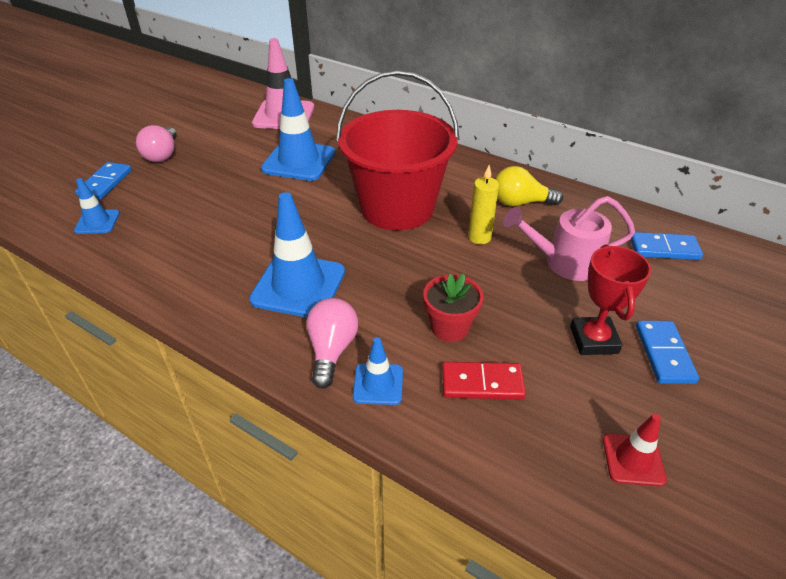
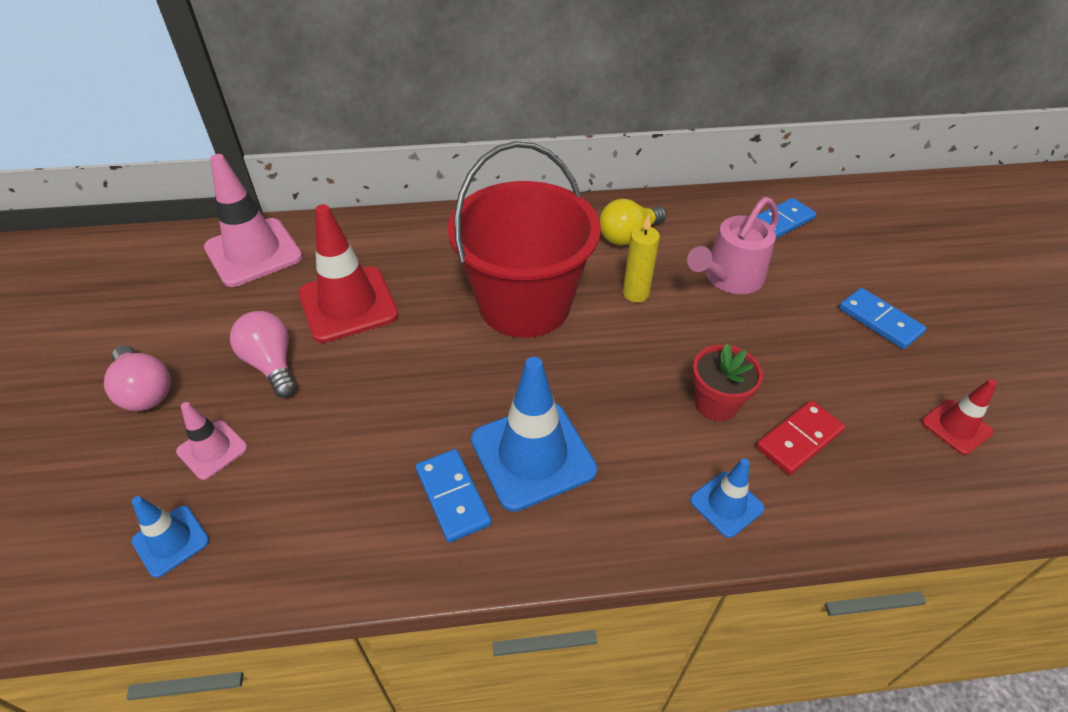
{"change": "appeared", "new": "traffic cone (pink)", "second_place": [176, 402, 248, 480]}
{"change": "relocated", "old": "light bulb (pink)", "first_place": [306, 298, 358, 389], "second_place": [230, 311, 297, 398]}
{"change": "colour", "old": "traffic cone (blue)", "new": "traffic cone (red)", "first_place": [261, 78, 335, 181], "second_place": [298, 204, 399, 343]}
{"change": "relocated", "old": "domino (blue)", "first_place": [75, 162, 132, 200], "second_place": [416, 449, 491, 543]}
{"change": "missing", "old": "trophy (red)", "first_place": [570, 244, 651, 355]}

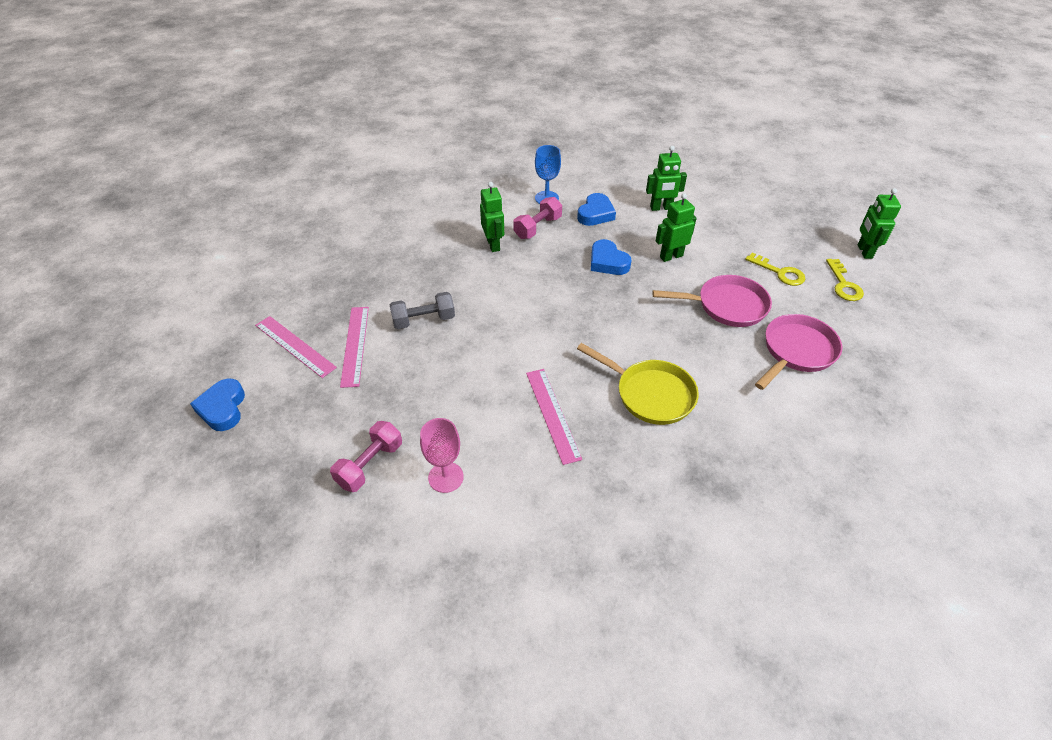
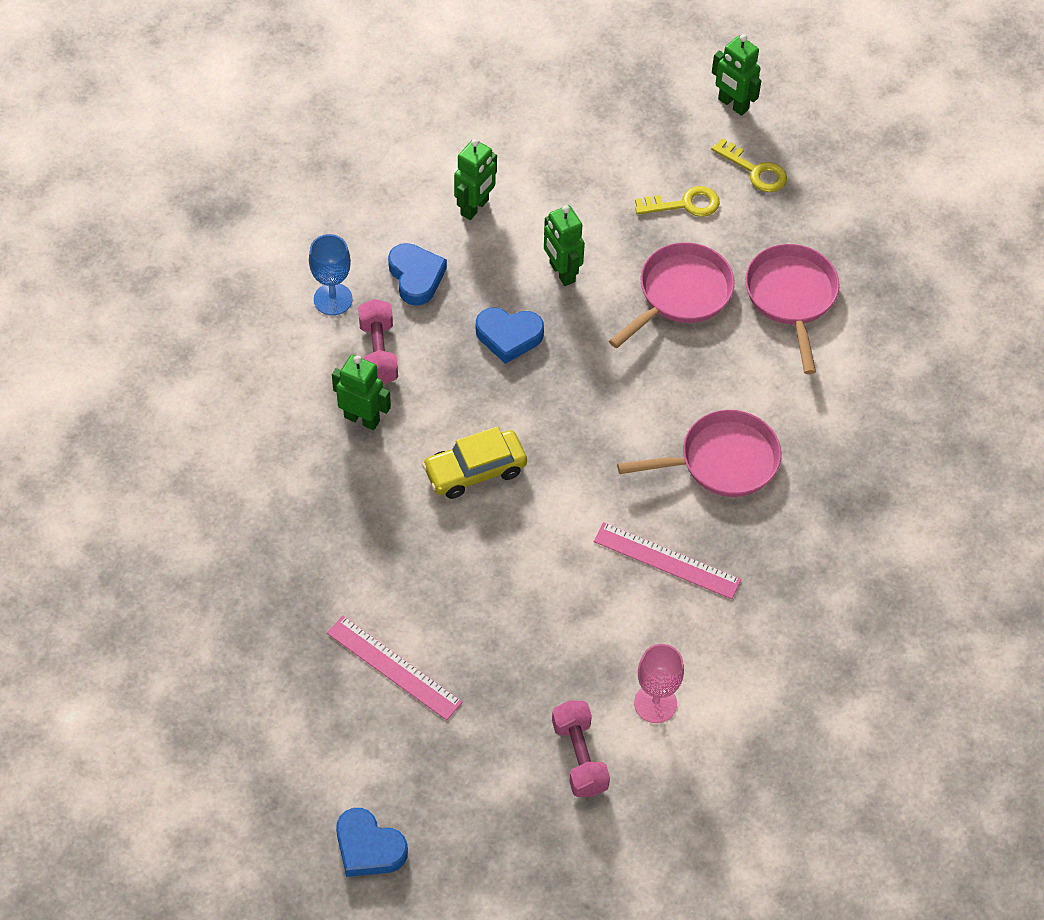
{"change": "appeared", "new": "car (yellow)", "second_place": [422, 427, 527, 499]}
{"change": "spun", "old": "robot (green)", "first_place": [656, 193, 697, 262], "second_place": [544, 205, 585, 286], "degrees": -45}
{"change": "colour", "old": "pan (yellow)", "new": "pan (pink)", "first_place": [577, 343, 699, 425], "second_place": [617, 410, 782, 497]}
{"change": "missing", "old": "ruler (pink)", "first_place": [255, 316, 337, 378]}
{"change": "missing", "old": "dumbbell (grey)", "first_place": [390, 292, 455, 329]}

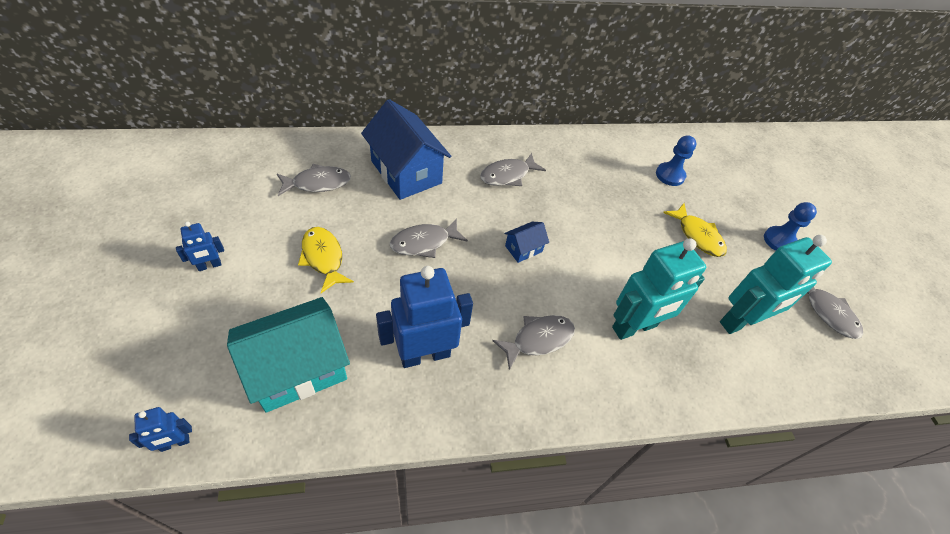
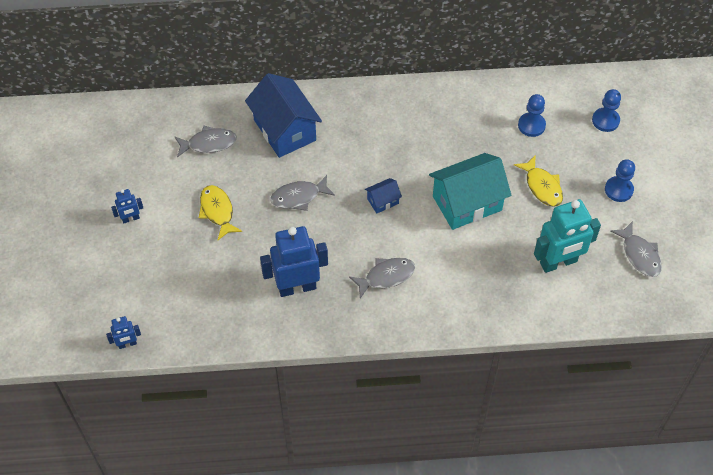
{"change": "relocated", "old": "house (turquoise)", "first_place": [227, 297, 350, 413], "second_place": [429, 153, 512, 230]}
{"change": "appeared", "new": "pawn (blue)", "second_place": [592, 89, 621, 132]}
{"change": "missing", "old": "fish (grey)", "first_place": [480, 153, 546, 186]}
{"change": "missing", "old": "robot (turquoise)", "first_place": [612, 238, 706, 340]}

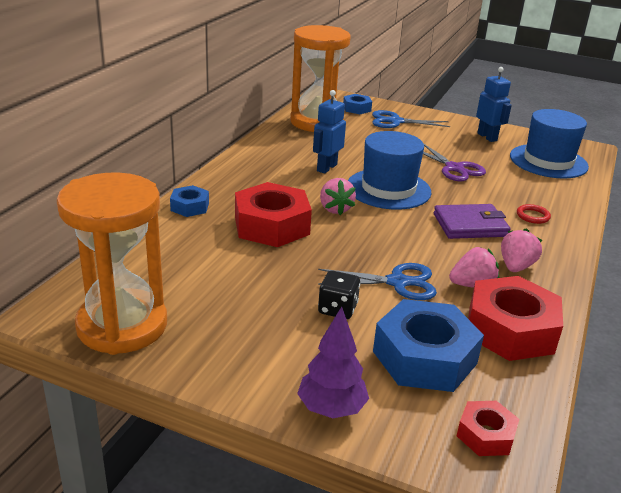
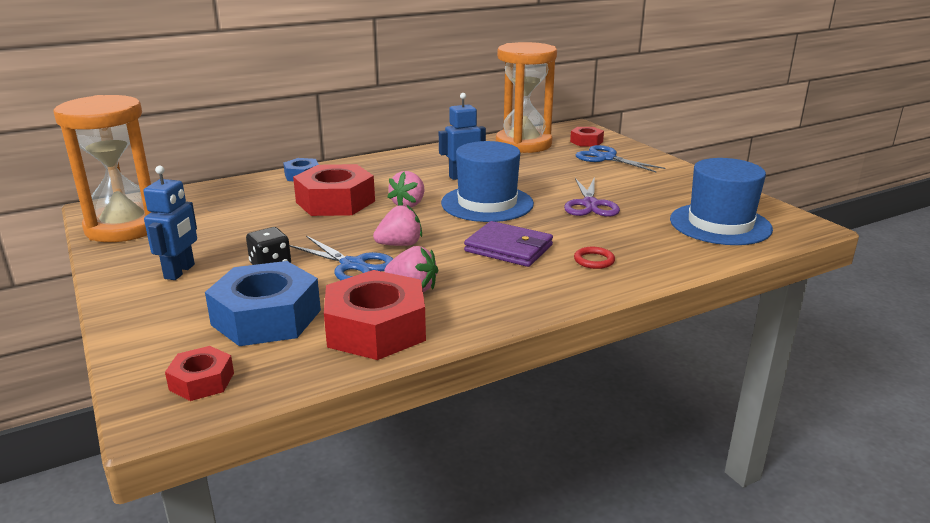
{"change": "relocated", "old": "robot (blue)", "first_place": [476, 67, 512, 142], "second_place": [143, 166, 197, 280]}
{"change": "relocated", "old": "strawberry (pink)", "first_place": [501, 228, 543, 272], "second_place": [373, 204, 422, 246]}
{"change": "colour", "old": "nut (blue)", "new": "nut (red)", "first_place": [343, 94, 372, 114], "second_place": [570, 127, 604, 147]}
{"change": "missing", "old": "tree (purple)", "first_place": [297, 306, 369, 418]}

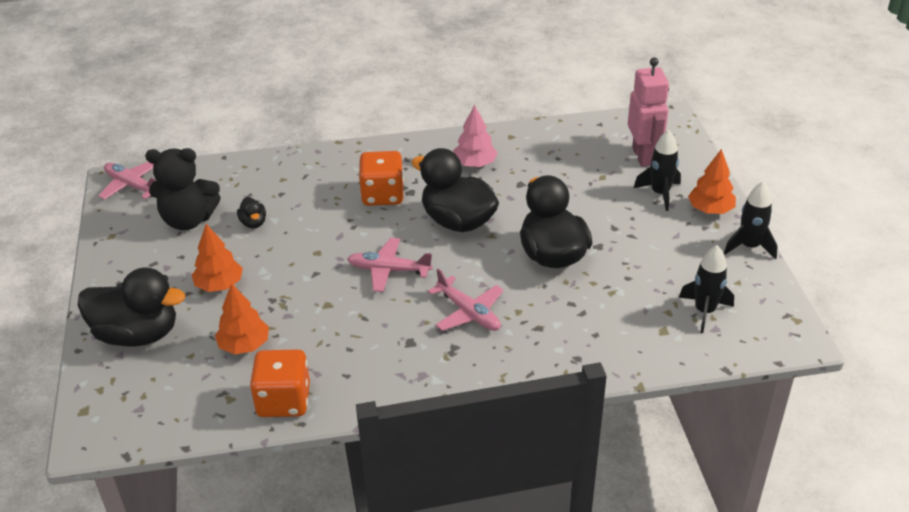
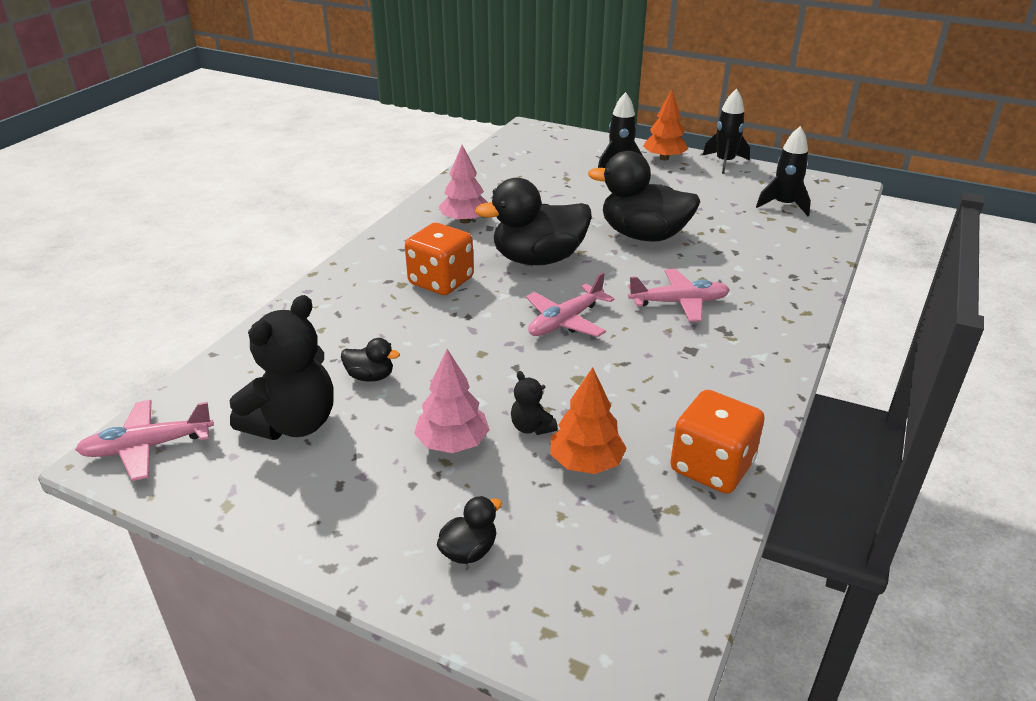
{"change": "colour", "old": "tree (orange)", "new": "tree (pink)", "first_place": [192, 224, 243, 292], "second_place": [414, 349, 490, 453]}
{"change": "size", "old": "duck (black)", "first_place": [78, 268, 185, 347], "second_place": [437, 496, 502, 564], "factor": 0.44}
{"change": "appeared", "new": "teddy bear (black)", "second_place": [511, 371, 558, 435]}
{"change": "missing", "old": "robot (pink)", "first_place": [628, 57, 669, 167]}

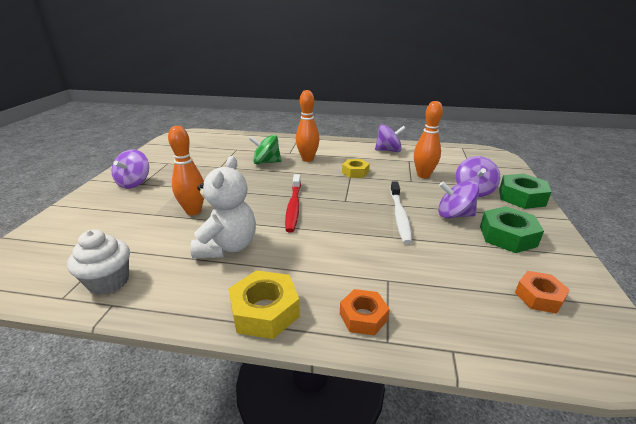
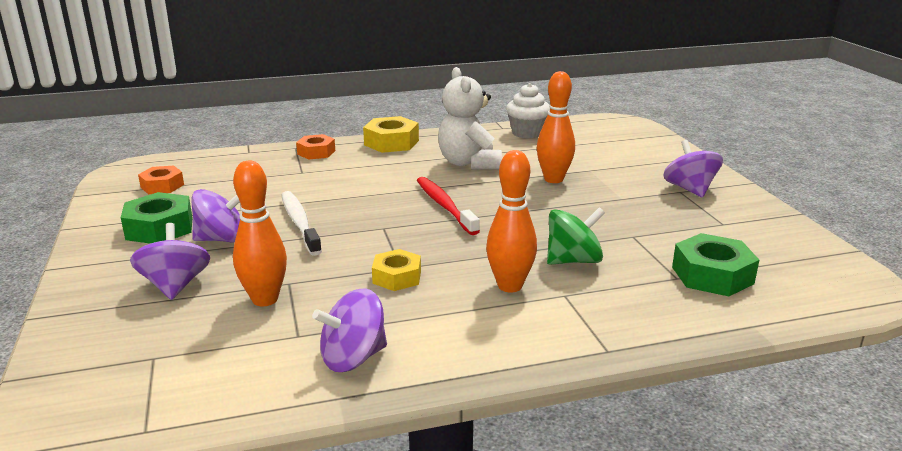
{"change": "relocated", "old": "nut (green)", "first_place": [499, 174, 551, 209], "second_place": [672, 233, 759, 296]}

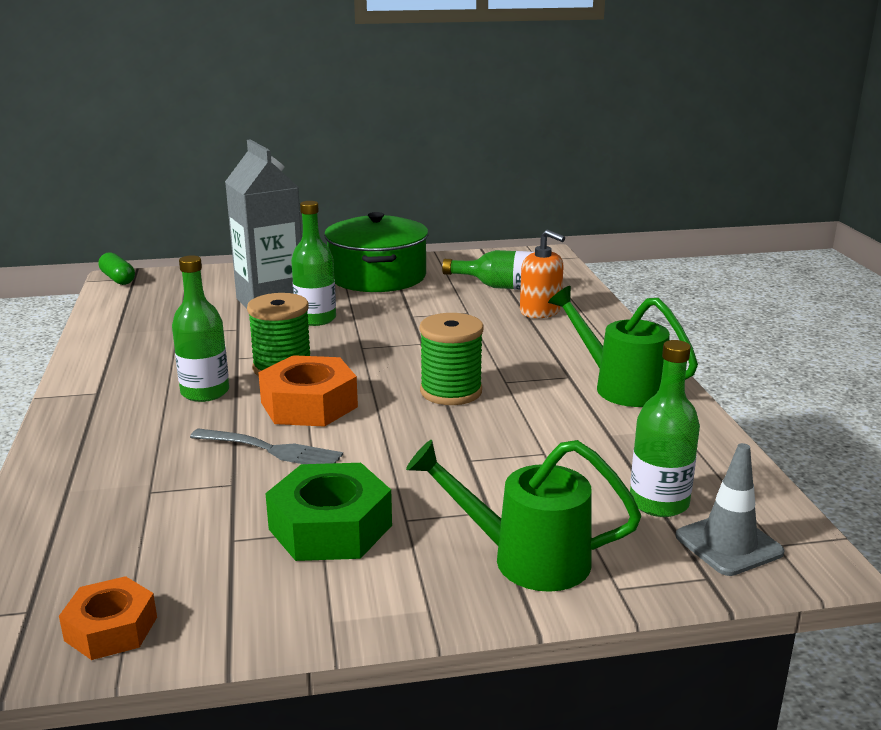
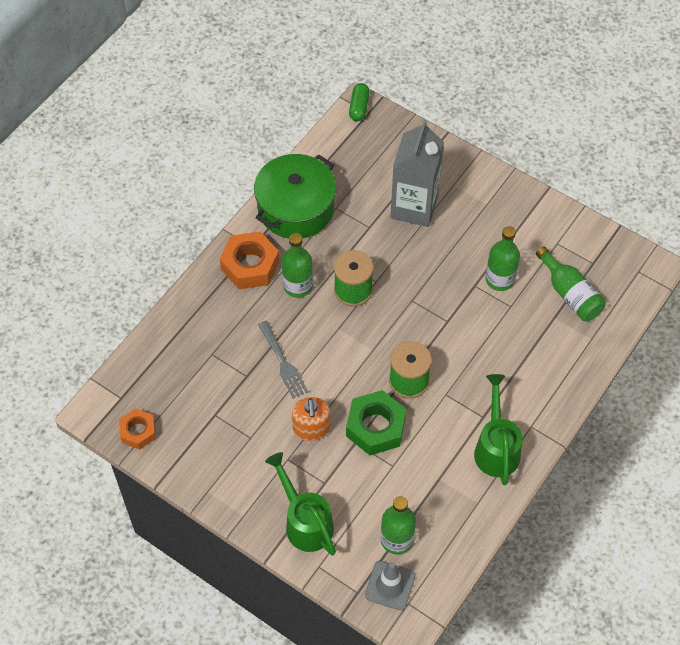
{"change": "relocated", "old": "nut (orange)", "first_place": [258, 355, 358, 427], "second_place": [220, 232, 279, 289]}
{"change": "relocated", "old": "pot (green)", "first_place": [324, 212, 428, 292], "second_place": [254, 154, 336, 238]}
{"change": "relocated", "old": "soap dispenser (orange)", "first_place": [520, 229, 565, 318], "second_place": [292, 397, 330, 441]}
{"change": "relocated", "old": "nut (green)", "first_place": [265, 463, 392, 561], "second_place": [346, 390, 406, 455]}
{"change": "relocated", "old": "bottle (green)", "first_place": [291, 201, 336, 326], "second_place": [485, 226, 520, 291]}

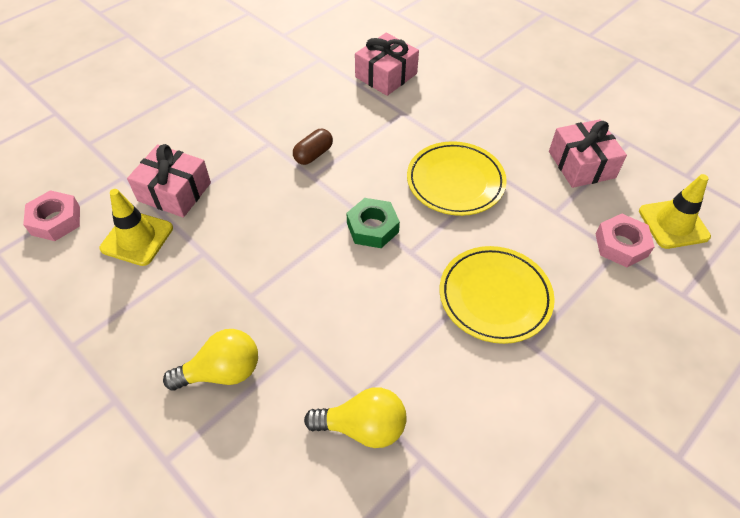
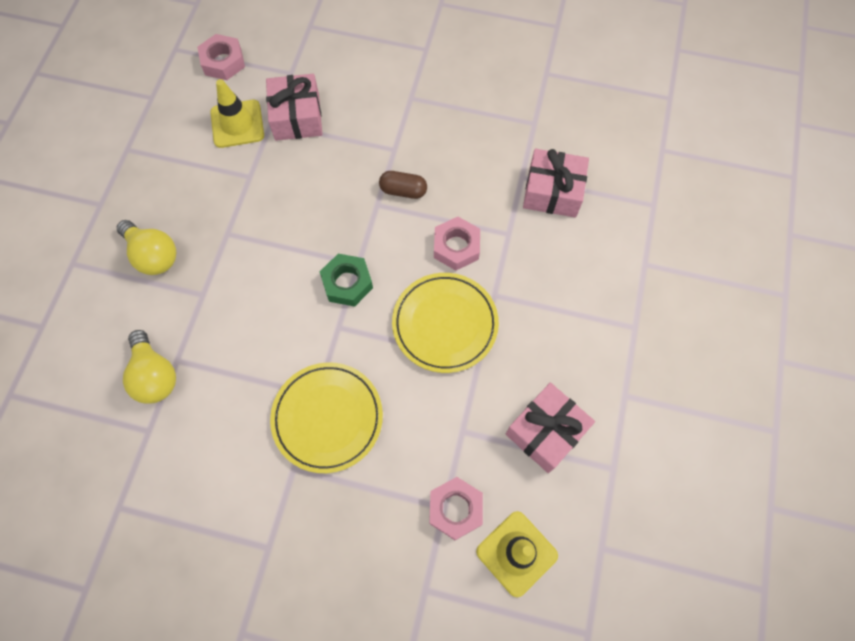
{"change": "appeared", "new": "nut (pink)", "second_place": [434, 217, 480, 271]}

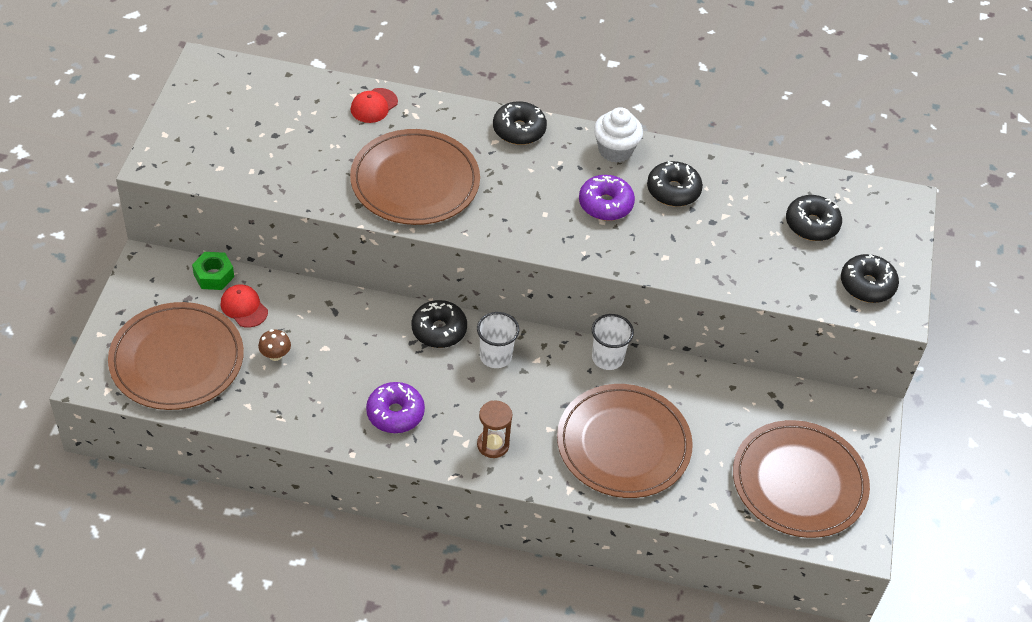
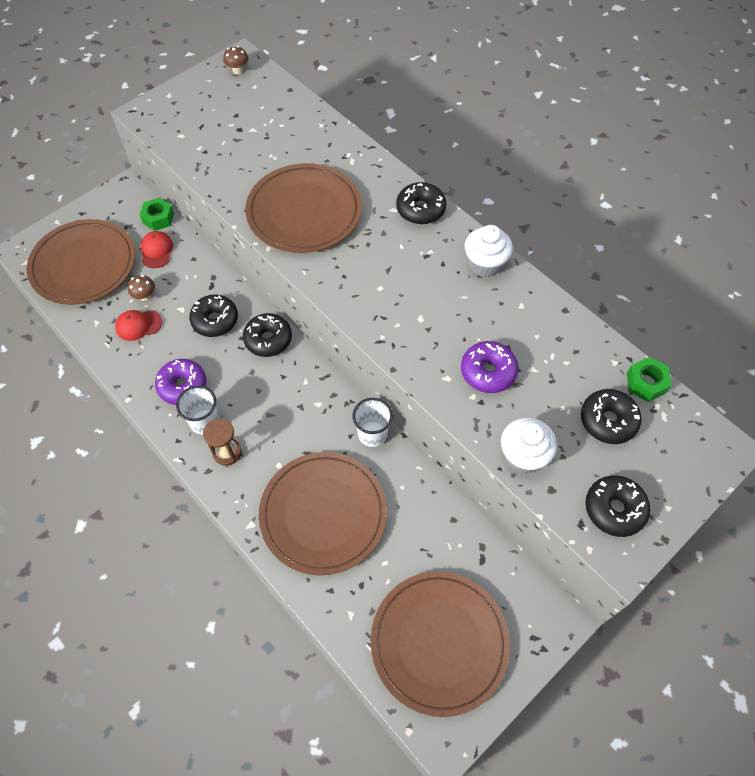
{"change": "relocated", "old": "cap (red)", "first_place": [351, 88, 398, 123], "second_place": [115, 310, 162, 341]}
{"change": "relocated", "old": "cup (white)", "first_place": [477, 312, 519, 368], "second_place": [176, 385, 219, 435]}
{"change": "relocated", "old": "donut (black)", "first_place": [647, 161, 703, 207], "second_place": [189, 294, 238, 337]}
{"change": "appeared", "new": "mushroom (brown)", "second_place": [223, 46, 248, 74]}
{"change": "relocated", "old": "donut (purple)", "first_place": [579, 175, 635, 221], "second_place": [461, 341, 519, 393]}
{"change": "appeared", "new": "cupcake (white)", "second_place": [501, 418, 557, 473]}
{"change": "appeared", "new": "nut (green)", "second_place": [627, 357, 672, 402]}

